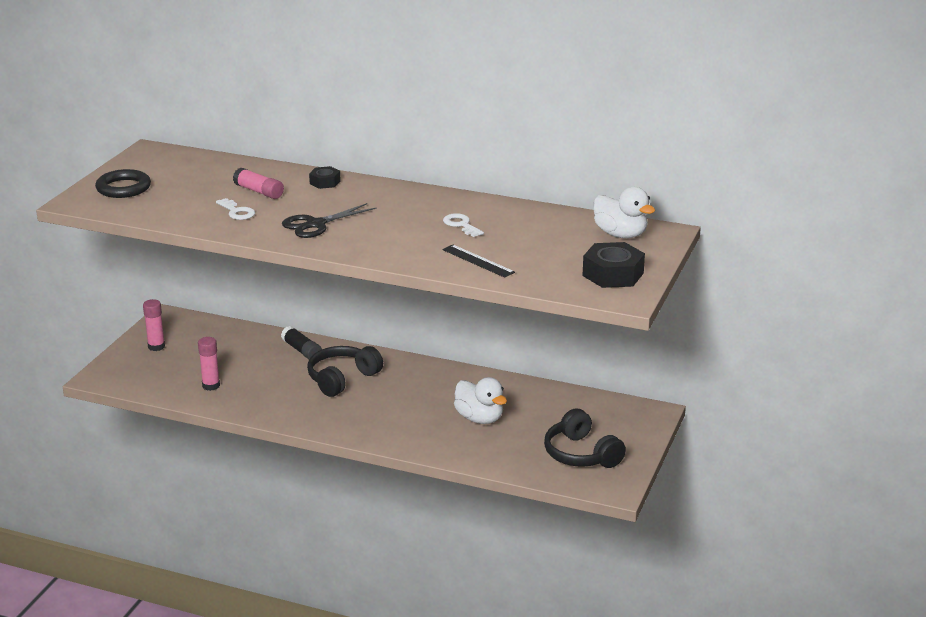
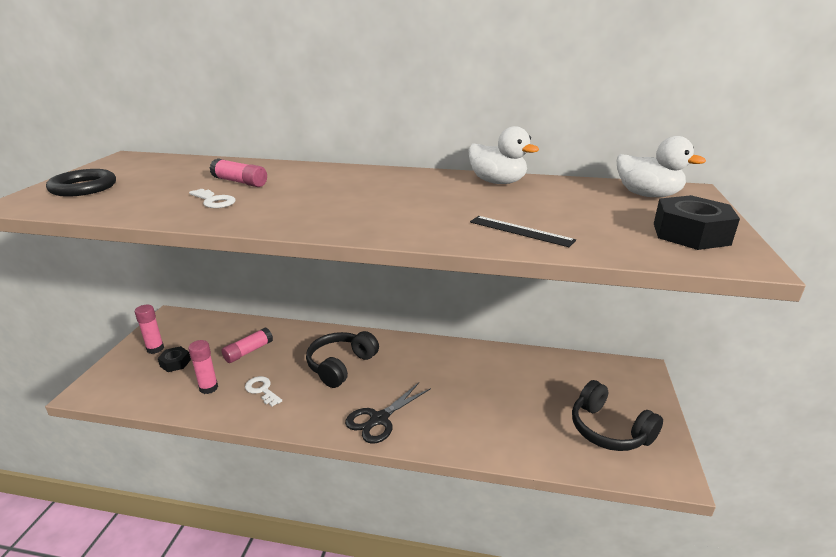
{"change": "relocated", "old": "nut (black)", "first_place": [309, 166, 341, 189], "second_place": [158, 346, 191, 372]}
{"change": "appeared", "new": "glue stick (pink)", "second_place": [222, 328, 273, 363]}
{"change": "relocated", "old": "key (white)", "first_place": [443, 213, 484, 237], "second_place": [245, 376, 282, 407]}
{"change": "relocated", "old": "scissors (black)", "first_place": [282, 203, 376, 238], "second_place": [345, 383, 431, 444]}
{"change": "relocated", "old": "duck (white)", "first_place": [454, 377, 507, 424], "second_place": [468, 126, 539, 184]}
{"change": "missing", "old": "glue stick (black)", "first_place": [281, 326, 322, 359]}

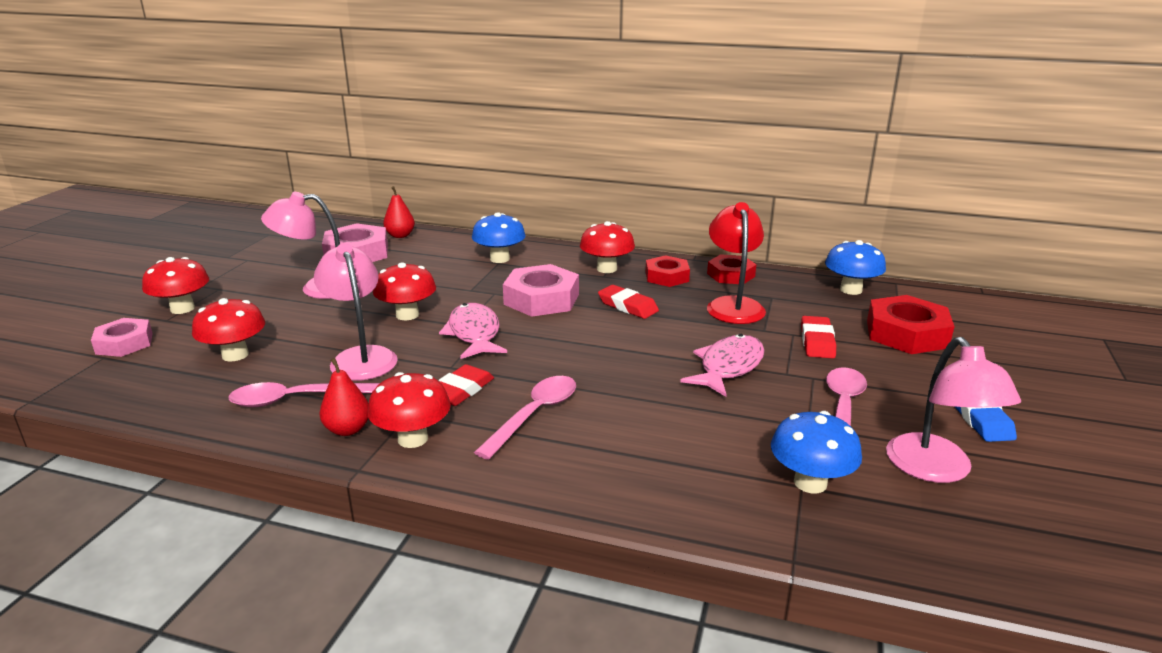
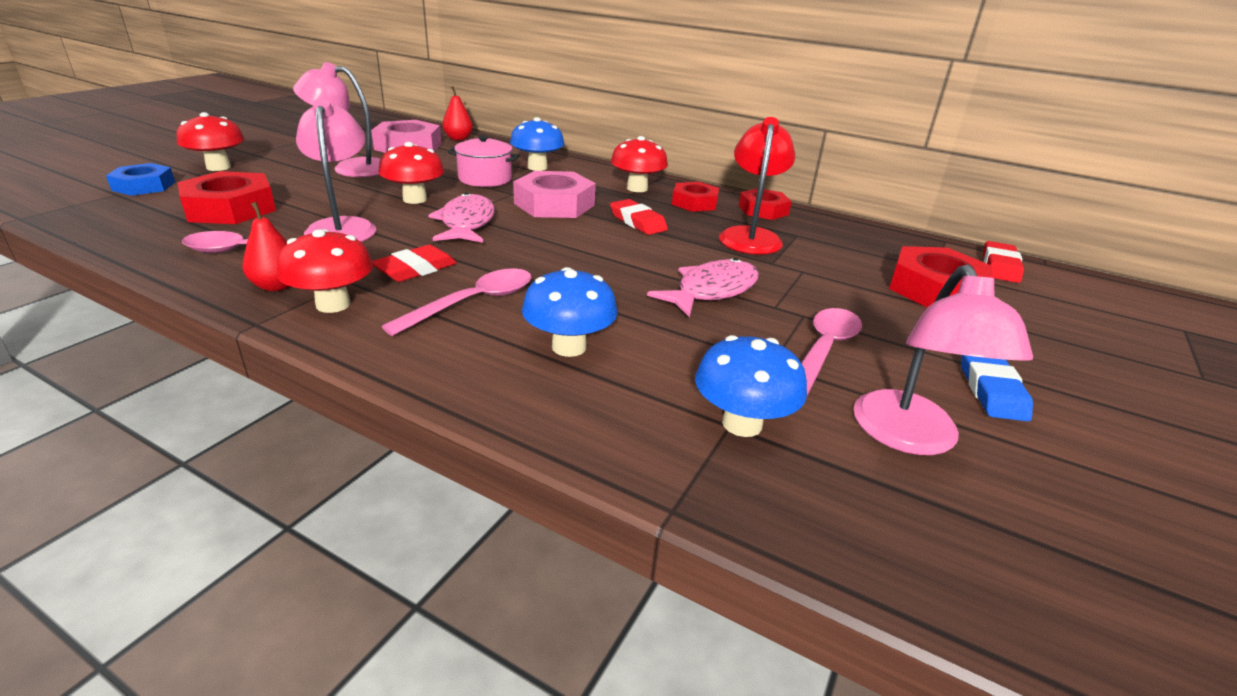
{"change": "colour", "old": "nut (pink)", "new": "nut (blue)", "first_place": [91, 318, 153, 357], "second_place": [106, 163, 175, 196]}
{"change": "exchanged", "old": "mushroom (red)", "new": "nut (red)", "first_place": [192, 298, 265, 362], "second_place": [177, 171, 276, 224]}
{"change": "appeared", "new": "pot (pink)", "second_place": [448, 135, 520, 187]}
{"change": "relocated", "old": "mushroom (blue)", "first_place": [825, 240, 886, 295], "second_place": [522, 267, 618, 357]}
{"change": "relocated", "old": "eraser (red)", "first_place": [801, 316, 836, 358], "second_place": [983, 241, 1024, 283]}

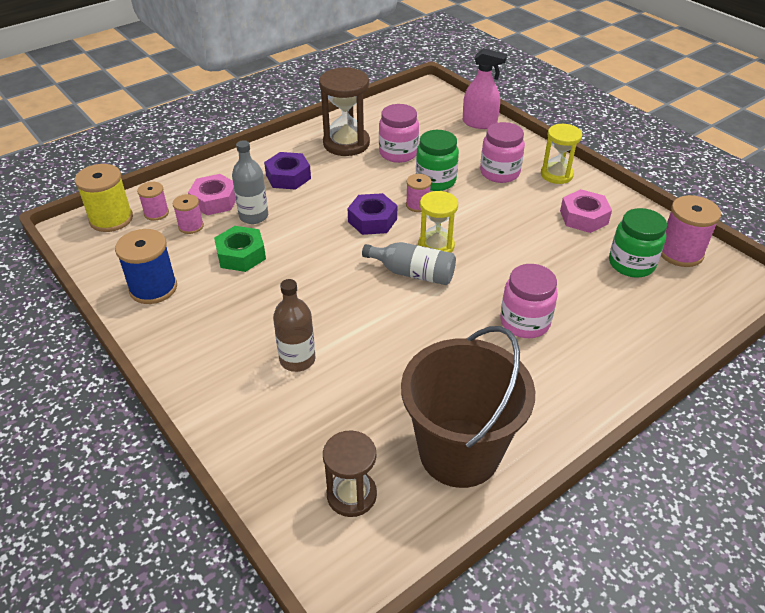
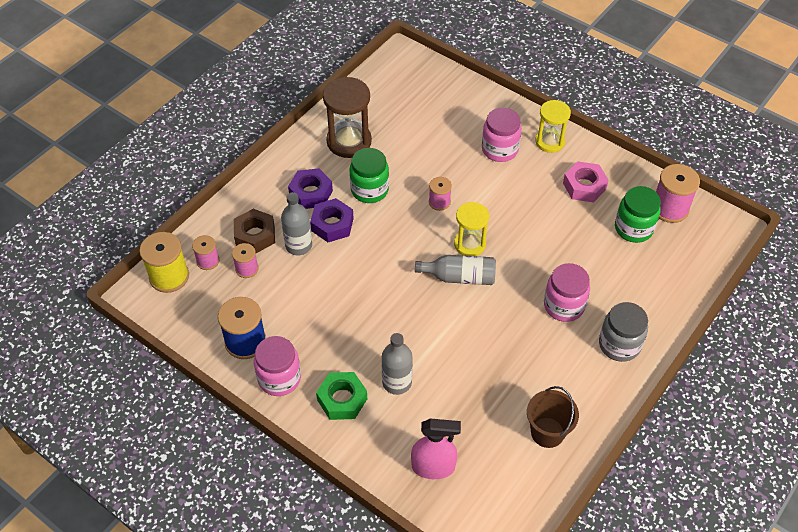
{"change": "colour", "old": "nut (pink)", "new": "nut (brown)", "first_place": [188, 174, 236, 215], "second_place": [234, 209, 275, 253]}
{"change": "relocated", "old": "jar (pink)", "first_place": [379, 104, 419, 163], "second_place": [254, 336, 301, 396]}
{"change": "relocated", "old": "nut (purple)", "first_place": [347, 193, 397, 235], "second_place": [310, 198, 354, 242]}
{"change": "relocated", "old": "nut (green)", "first_place": [214, 226, 266, 272], "second_place": [316, 372, 367, 420]}
{"change": "relocated", "old": "jar (green)", "first_place": [416, 130, 459, 191], "second_place": [350, 148, 389, 203]}
{"change": "colour", "old": "bottle (brown)", "new": "bottle (grey)", "first_place": [273, 279, 315, 372], "second_place": [382, 333, 413, 395]}
{"change": "relocated", "old": "spray bottle (pink)", "first_place": [463, 48, 507, 129], "second_place": [411, 418, 461, 479]}
{"change": "size", "old": "bucket (brown)", "first_place": [401, 326, 535, 488], "second_place": [527, 386, 579, 448], "factor": 0.55}
{"change": "appeared", "new": "jar (grey)", "second_place": [599, 302, 648, 362]}
{"change": "missing", "old": "hourglass (brown)", "first_place": [323, 430, 377, 517]}

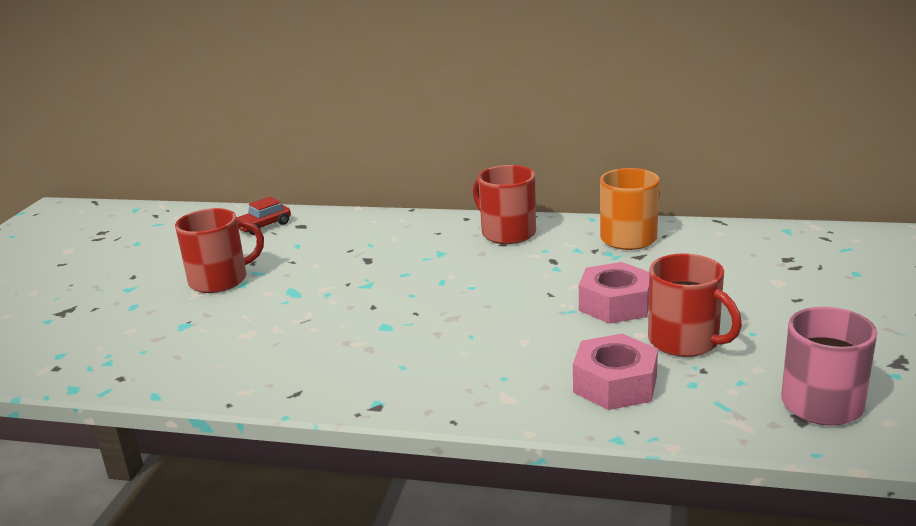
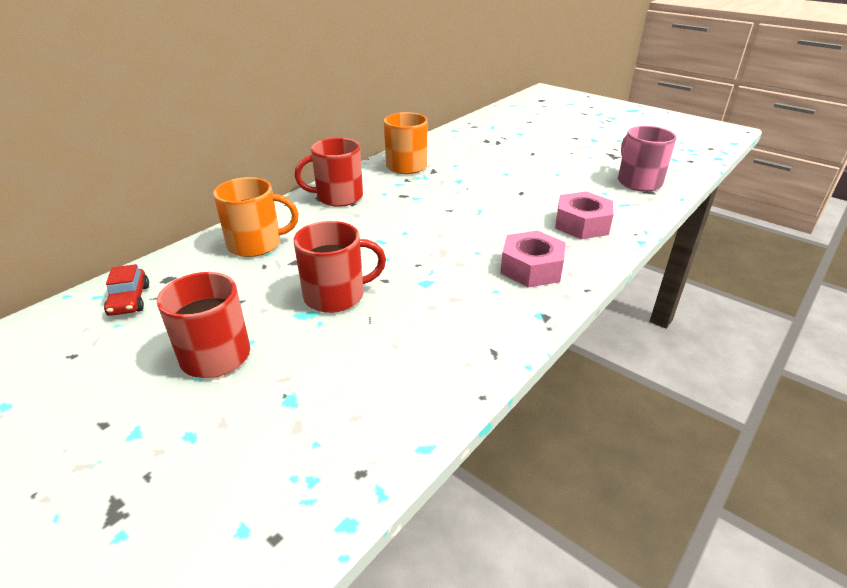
{"change": "appeared", "new": "mug (orange)", "second_place": [213, 177, 299, 257]}
{"change": "relocated", "old": "mug (red)", "first_place": [648, 253, 742, 357], "second_place": [294, 221, 386, 313]}
{"change": "relocated", "old": "nut (pink)", "first_place": [579, 262, 649, 324], "second_place": [500, 231, 566, 288]}

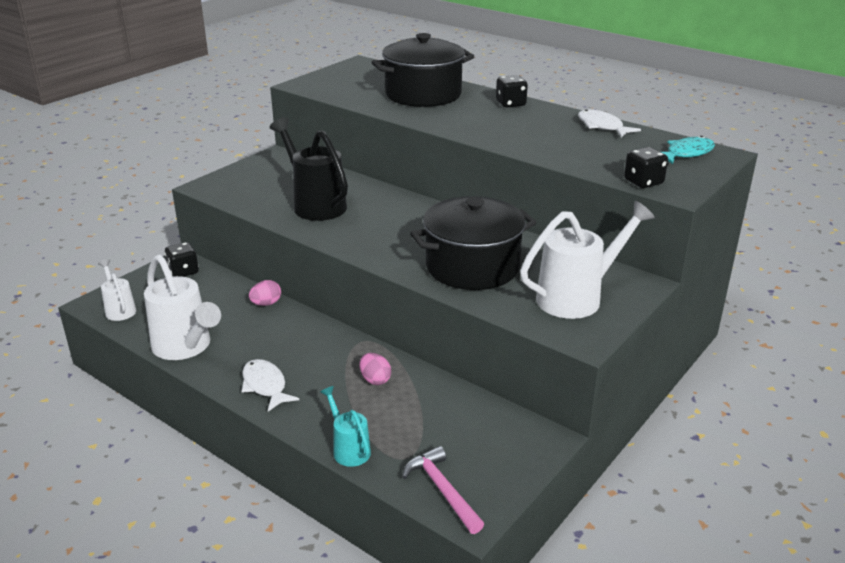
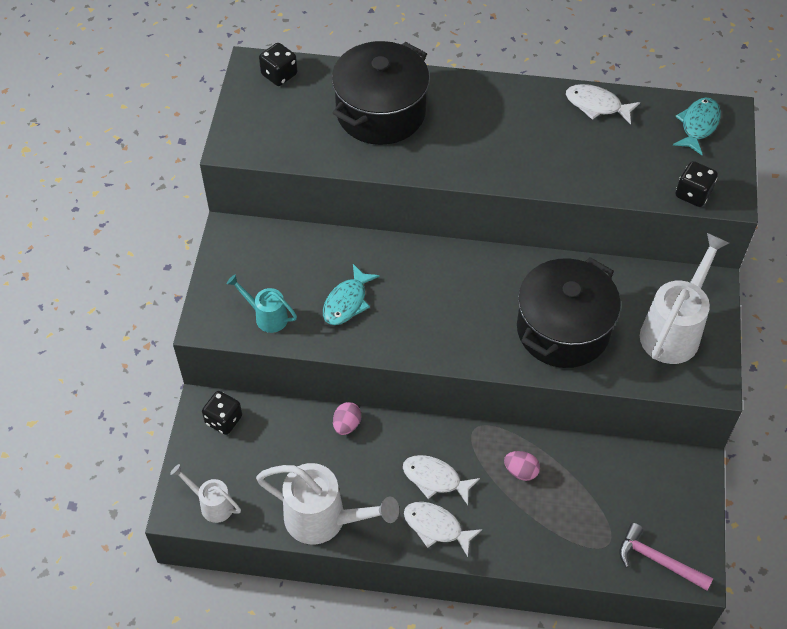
{"change": "relocated", "old": "watering can (turquoise)", "first_place": [320, 386, 371, 467], "second_place": [226, 274, 297, 333]}
{"change": "relocated", "old": "dice (black)", "first_place": [496, 75, 528, 108], "second_place": [259, 43, 297, 86]}
{"change": "exchanged", "old": "watering can (black)", "new": "fish (turquoise)", "first_place": [270, 117, 348, 221], "second_place": [323, 264, 380, 325]}
{"change": "appeared", "new": "fish (white)", "second_place": [403, 455, 480, 505]}

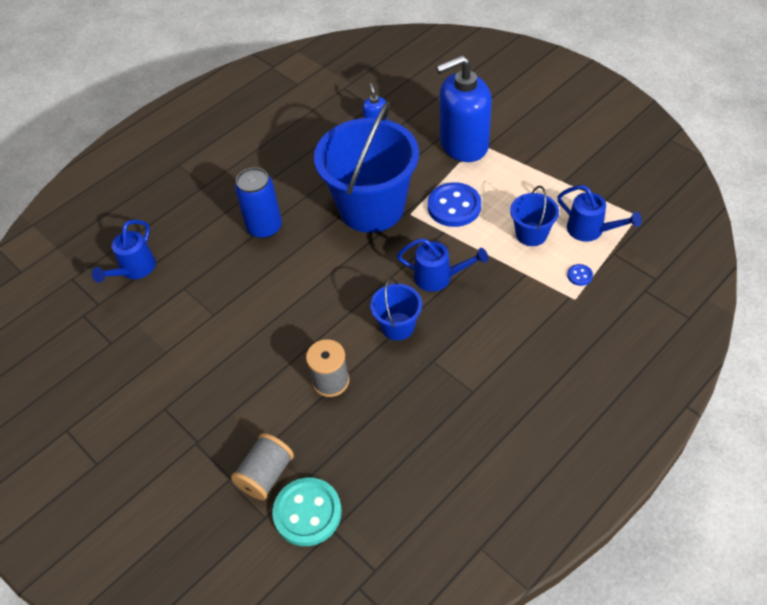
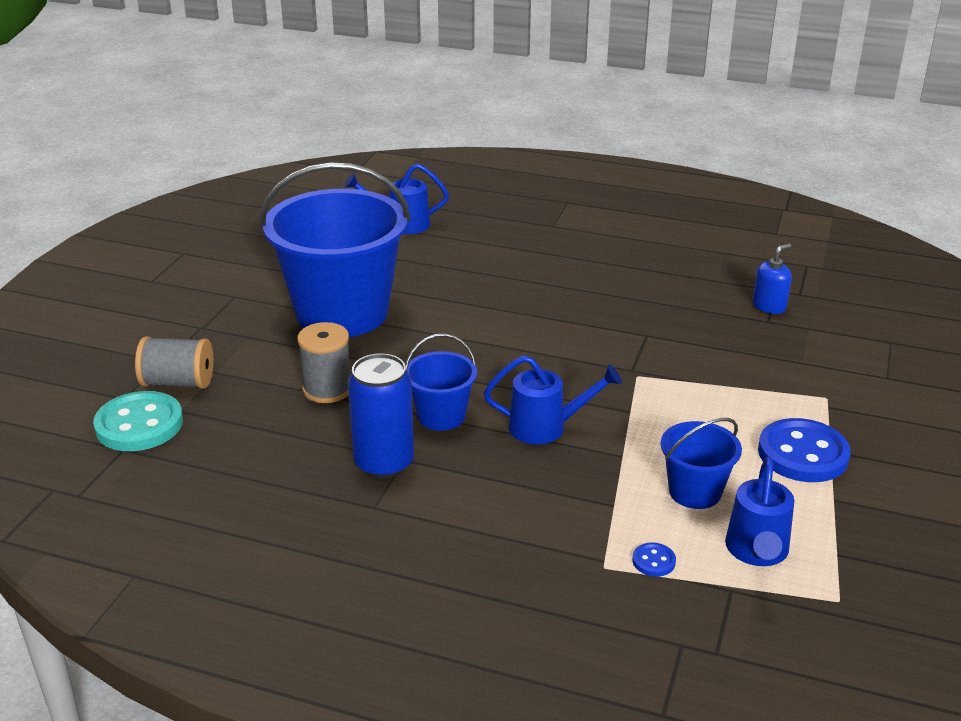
{"change": "relocated", "old": "bucket (blue)", "first_place": [314, 102, 419, 233], "second_place": [260, 162, 410, 337]}
{"change": "relocated", "old": "can (blue)", "first_place": [235, 167, 282, 239], "second_place": [348, 353, 414, 479]}
{"change": "spun", "old": "watering can (blue)", "first_place": [397, 238, 488, 292], "second_place": [484, 355, 622, 445], "degrees": -75}
{"change": "relocated", "old": "button (blue)", "first_place": [428, 182, 481, 227], "second_place": [758, 418, 851, 482]}
{"change": "missing", "old": "soap dispenser (blue)", "first_place": [436, 55, 492, 162]}

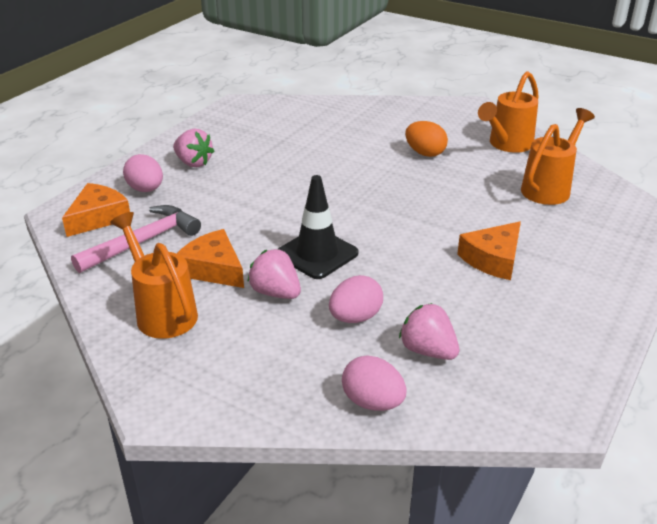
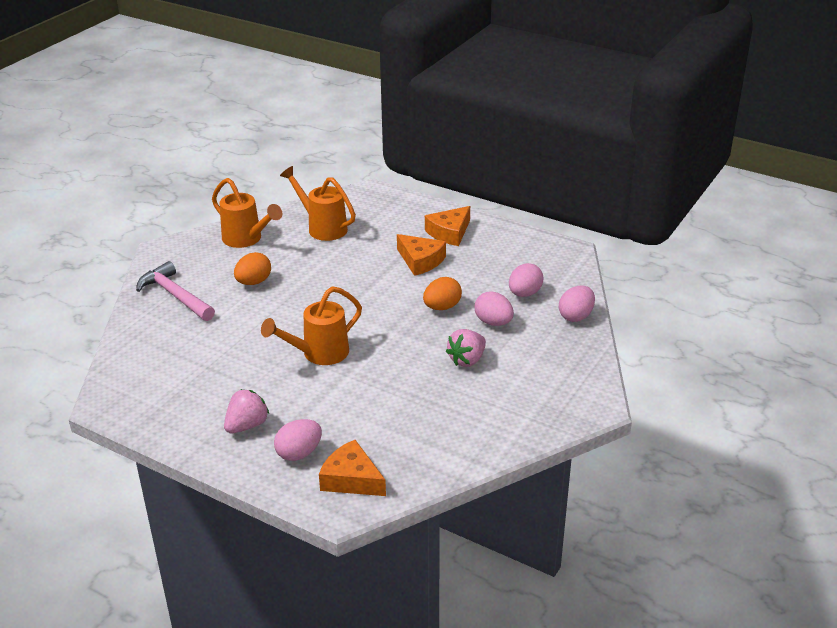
{"change": "relocated", "old": "hammer (pink)", "first_place": [71, 205, 201, 273], "second_place": [136, 261, 215, 321]}
{"change": "relocated", "old": "watering can (orange)", "first_place": [110, 212, 198, 339], "second_place": [261, 286, 362, 365]}
{"change": "appeared", "new": "egg (orange)", "second_place": [423, 277, 462, 310]}
{"change": "relocated", "old": "cheese (orange)", "first_place": [177, 229, 244, 288], "second_place": [425, 206, 470, 246]}
{"change": "exchanged", "old": "strawberry (pink)", "new": "egg (pink)", "first_place": [399, 303, 459, 360], "second_place": [509, 263, 543, 297]}
{"change": "missing", "old": "traffic cone (black)", "first_place": [278, 175, 359, 279]}

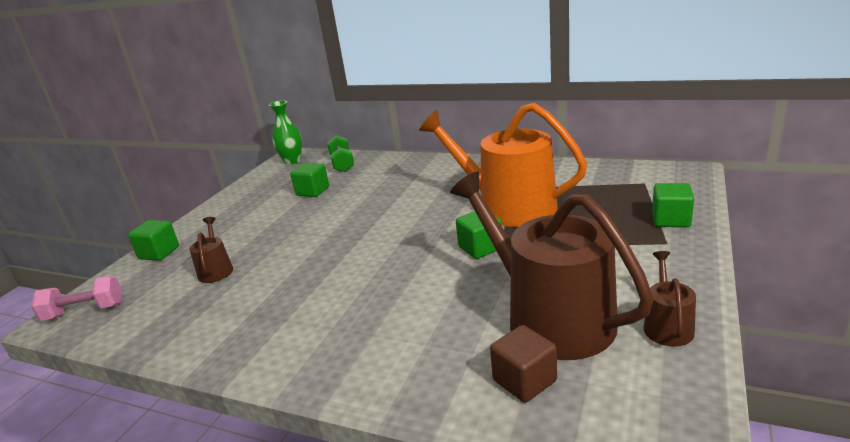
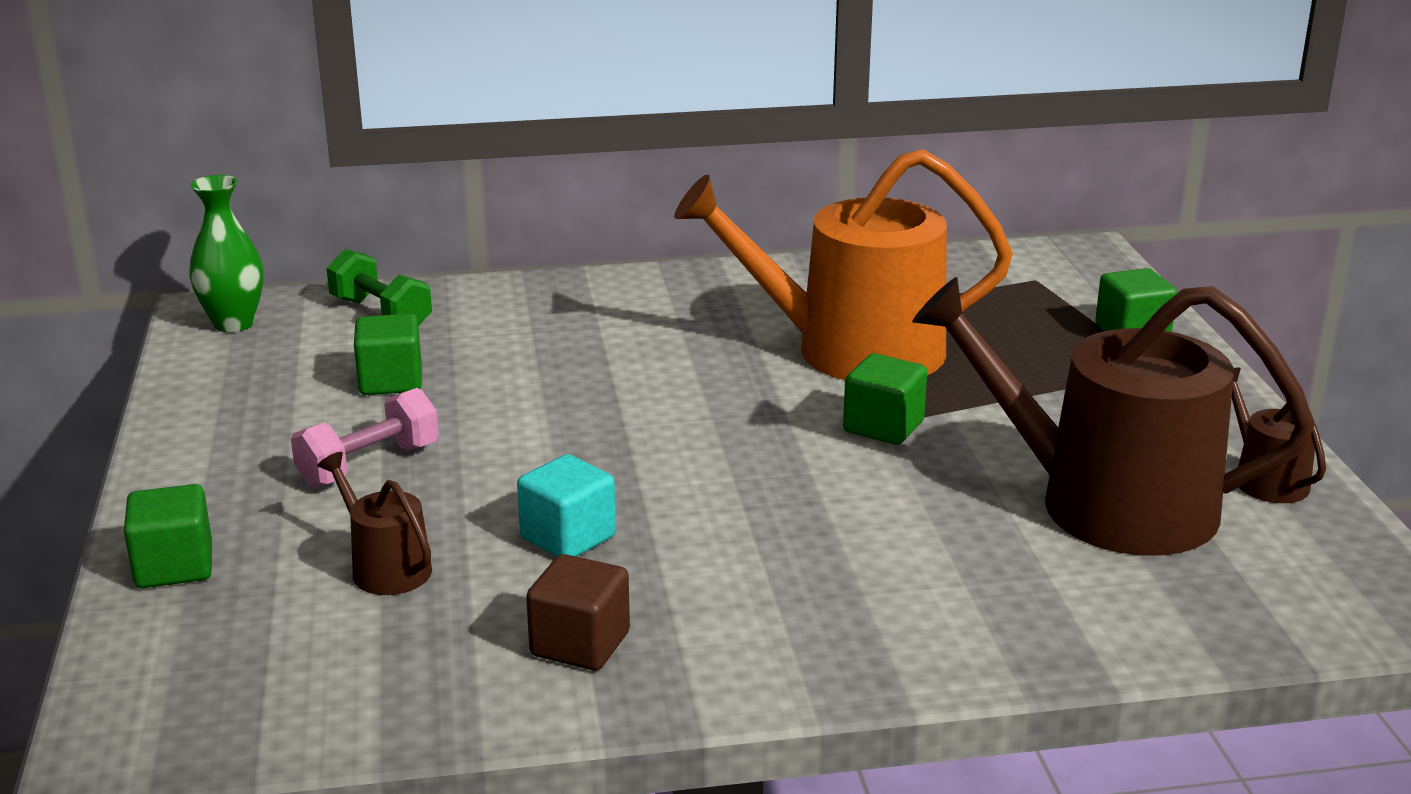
{"change": "relocated", "old": "dumbbell (pink)", "first_place": [32, 276, 122, 321], "second_place": [291, 388, 439, 487]}
{"change": "appeared", "new": "cube (turquoise)", "second_place": [517, 454, 616, 557]}
{"change": "relocated", "old": "cube (brown)", "first_place": [490, 325, 557, 403], "second_place": [526, 554, 630, 671]}

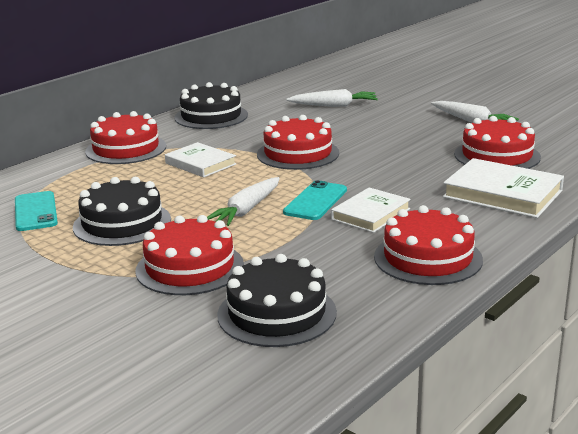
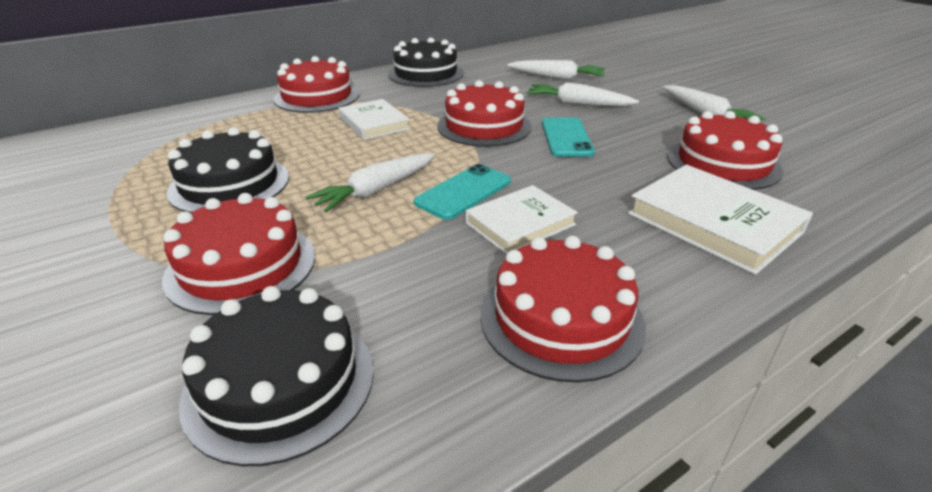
{"change": "appeared", "new": "carrot (white)", "second_place": [526, 82, 639, 106]}
{"change": "relocated", "old": "phone (turquoise)", "first_place": [15, 191, 58, 231], "second_place": [542, 117, 595, 157]}

